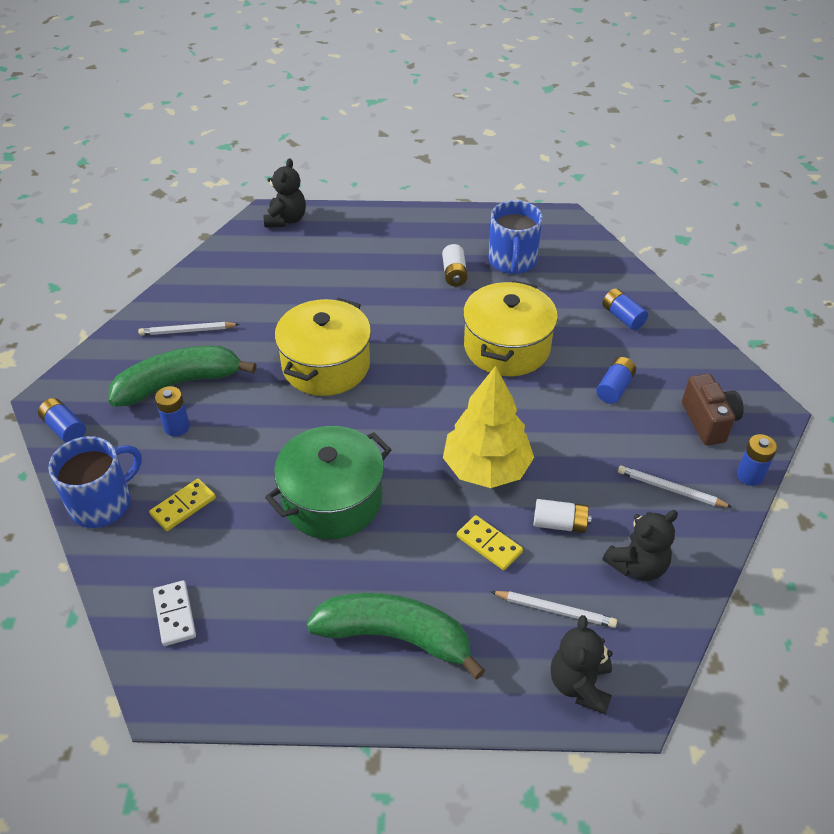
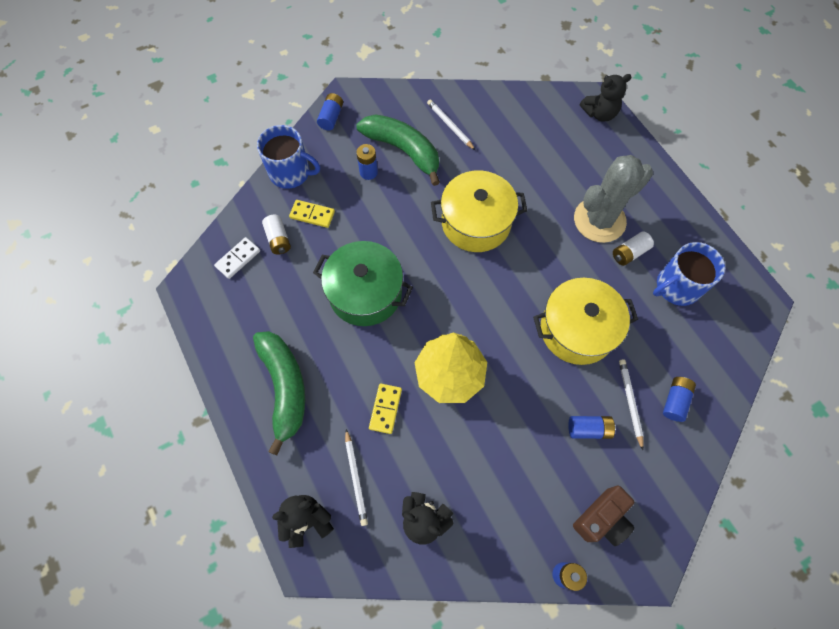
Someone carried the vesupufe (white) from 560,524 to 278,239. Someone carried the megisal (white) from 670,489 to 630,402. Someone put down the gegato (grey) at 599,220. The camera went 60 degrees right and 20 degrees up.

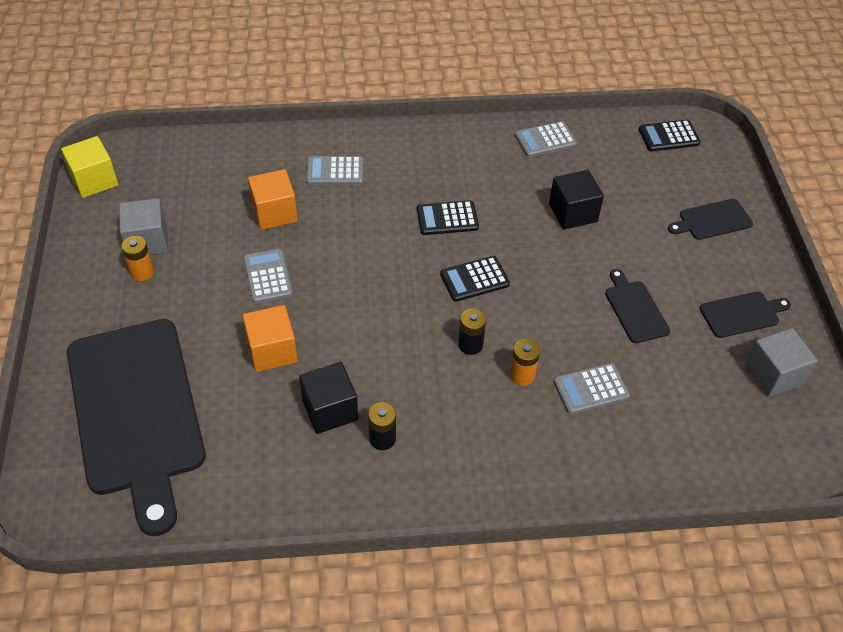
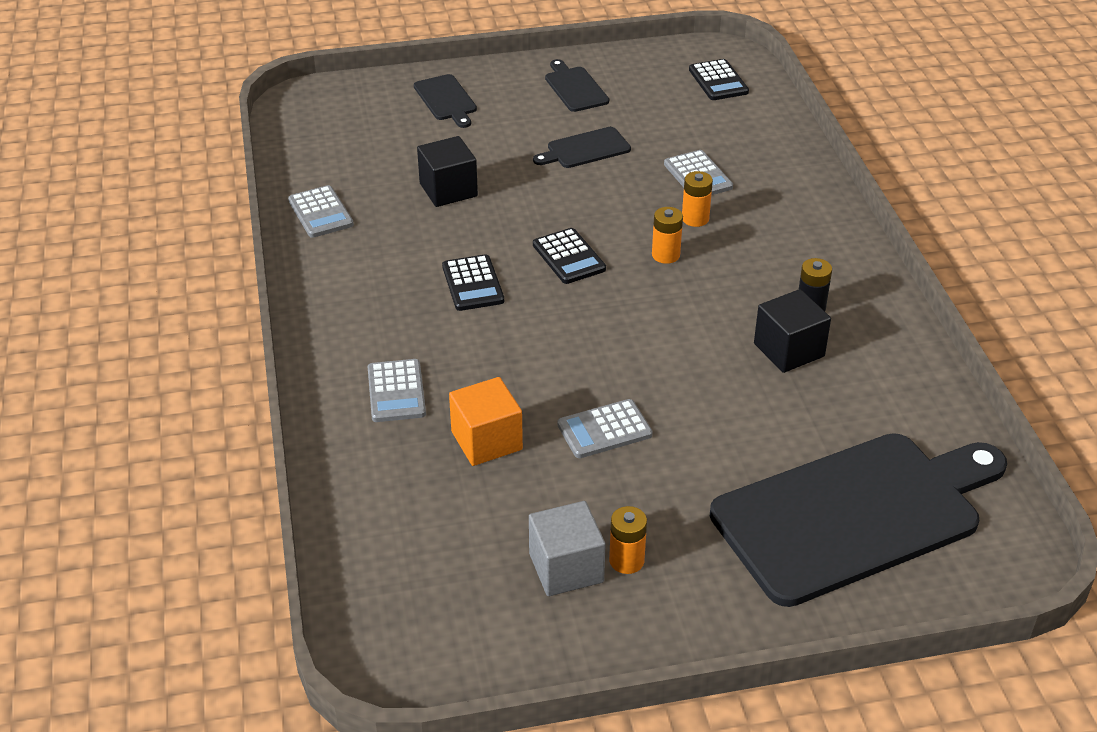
Someone took away the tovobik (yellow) at 94,180. Someone took away the tovobik (orange) at 272,351. Someone repainted the vesupufe (black) at 470,345, which became the vesupufe (orange) at 665,255. Someone carried the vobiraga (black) from 668,136 to 718,81. Someone took away the tovobik (grey) at 773,374. The camera went 95 degrees left and 10 degrees down.

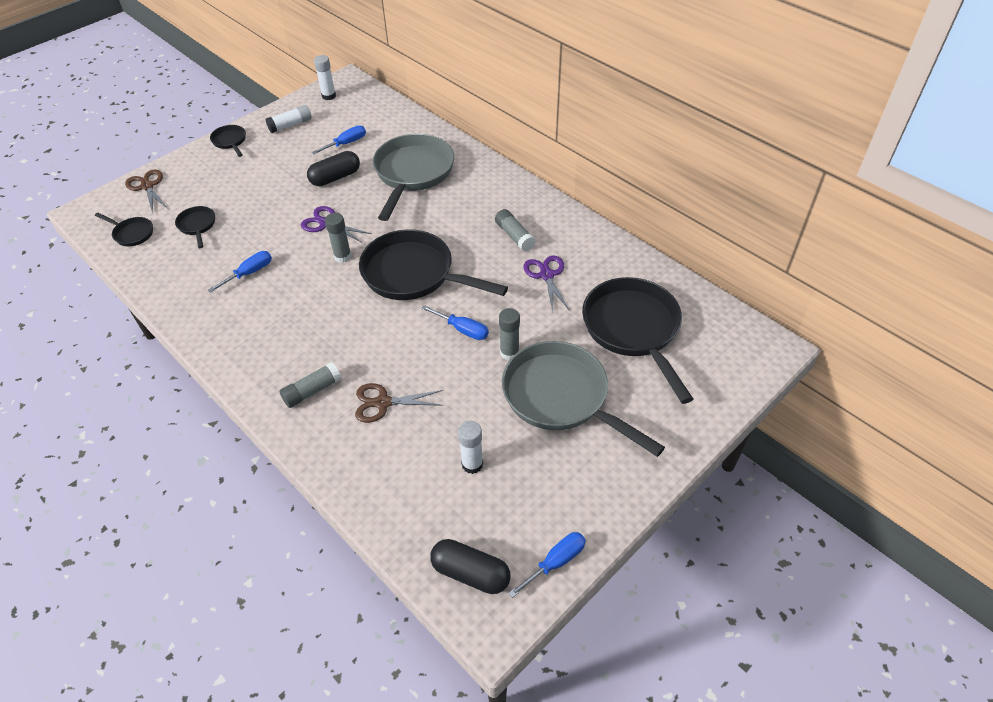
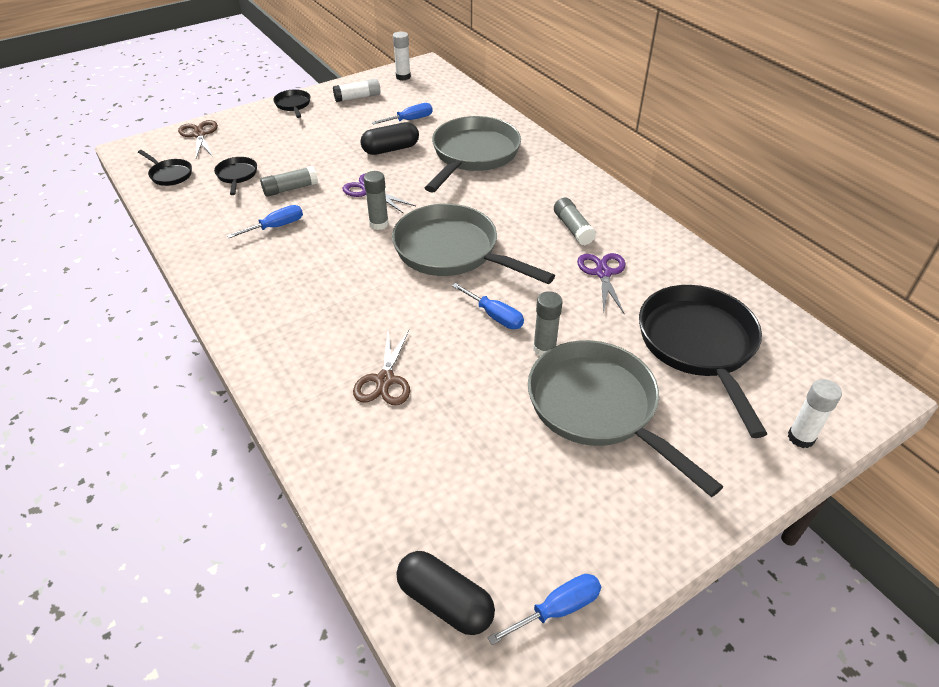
Someone carried the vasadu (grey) from 312,391 to 290,189. Someone rotated the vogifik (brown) at 383,403 by 90 degrees counterclockwise. Someone repainted the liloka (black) at 413,274, which became the liloka (grey) at 452,251. Someone carried the vasadu (white) from 472,464 to 801,437. The camera went 10 degrees right and 5 degrees down.

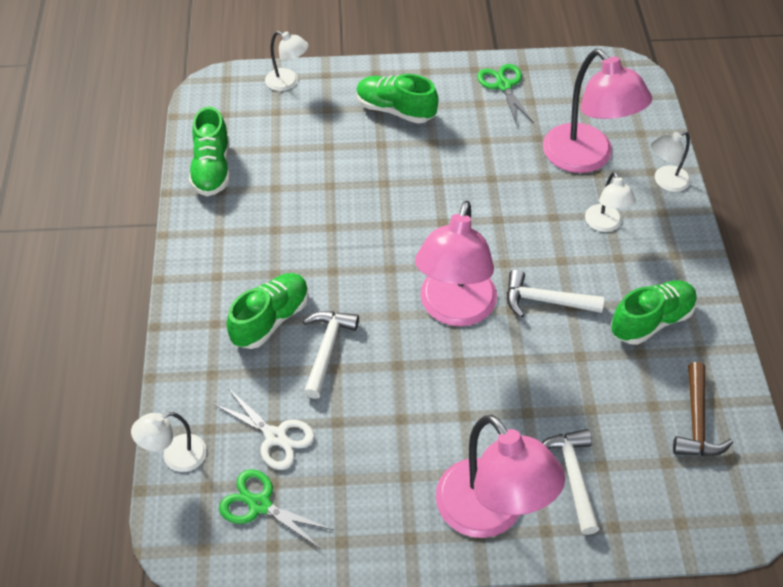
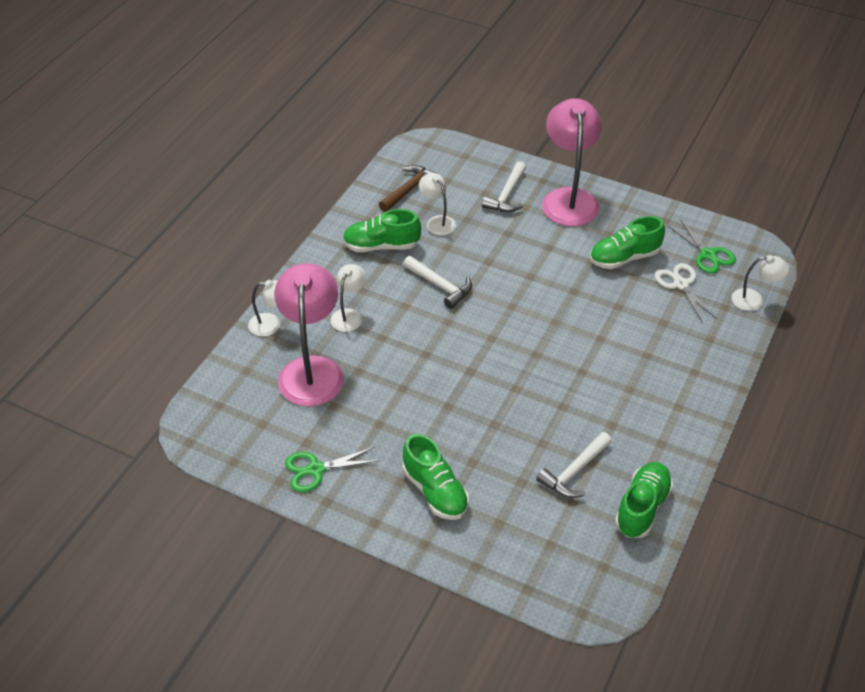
Someone carried the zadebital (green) from 271,319 to 624,258. Someone carried the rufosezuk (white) from 288,82 to 437,221. Someone carried the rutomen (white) from 327,349 to 574,472. Someone took away the rufosezuk (pink) at 454,310. Someone rotated the vogifik (green) at 503,86 by 60 degrees clockwise. The camera went 150 degrees left and 5 degrees down.

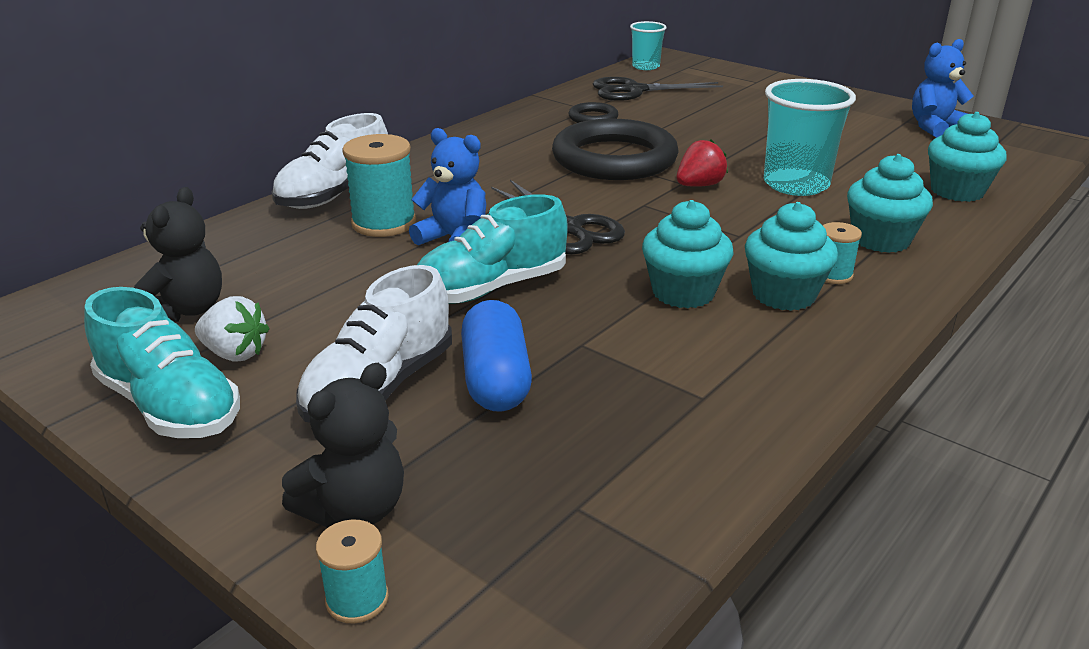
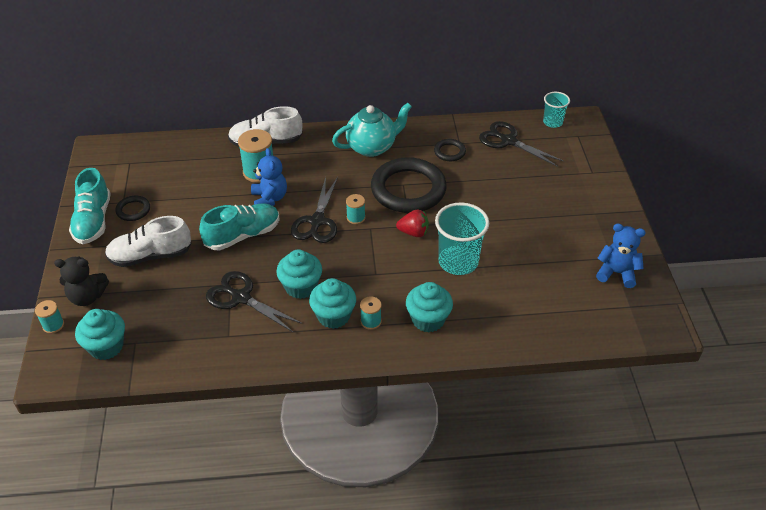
Someone took away the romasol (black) at 186,310. Someone swapped the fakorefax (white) at 235,353 for the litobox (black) at 133,210. Someone rotated the zadebital (turquoise) at 491,288 by 135 degrees clockwise. Someone took away the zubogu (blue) at 496,379. Someone carried the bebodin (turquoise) from 957,191 to 106,346. Someone put down the vogifik (black) at 241,298. Someone put down the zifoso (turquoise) at 372,147. Someone put down the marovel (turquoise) at 356,218. The camera went 45 degrees right and 15 degrees up.

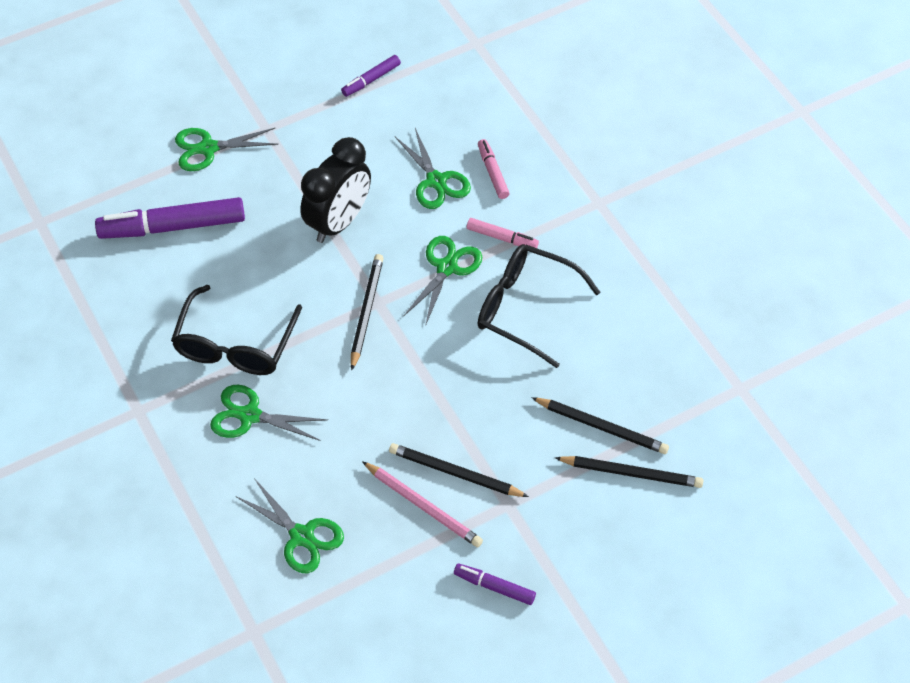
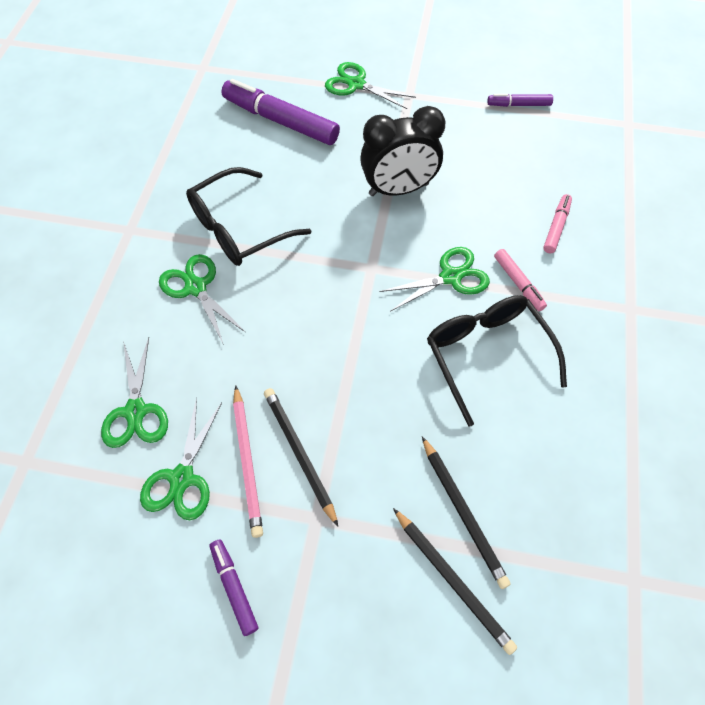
Someone took away the megisal (black) at 366,312. Someone carried the vogifik (green) from 436,181 to 182,478. The camera went 40 degrees right and 5 degrees up.

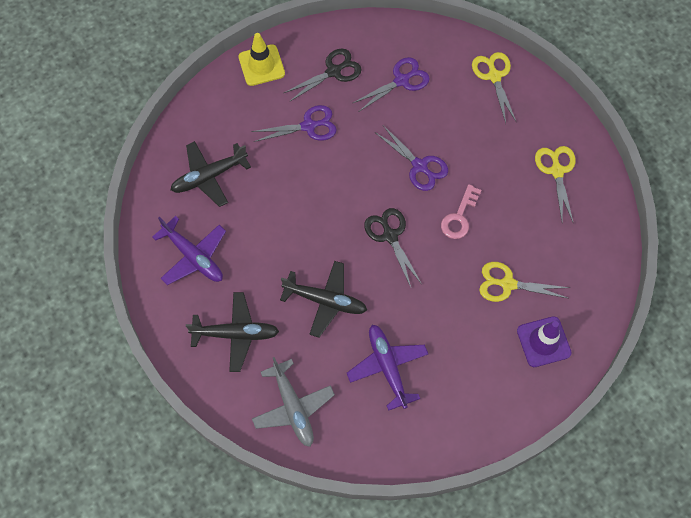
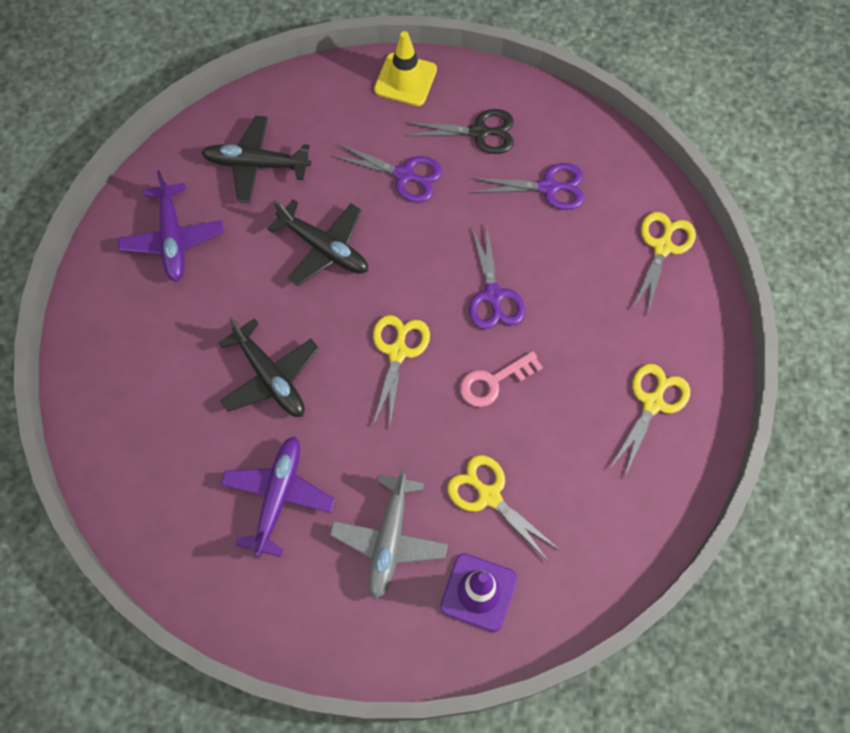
Someone carried the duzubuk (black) from 236,334 to 324,248. Someone carried the duzubuk (grey) from 293,407 to 389,540. Someone repainted the vogifik (black) at 390,236, which became the vogifik (yellow) at 398,352. The camera went 35 degrees right and 0 degrees up.

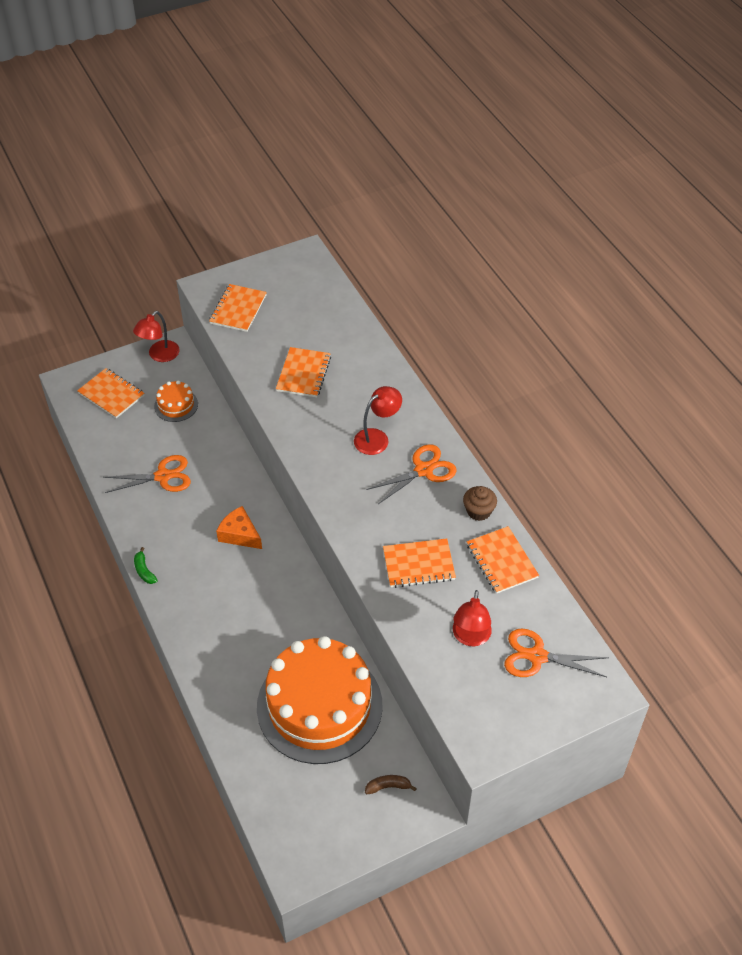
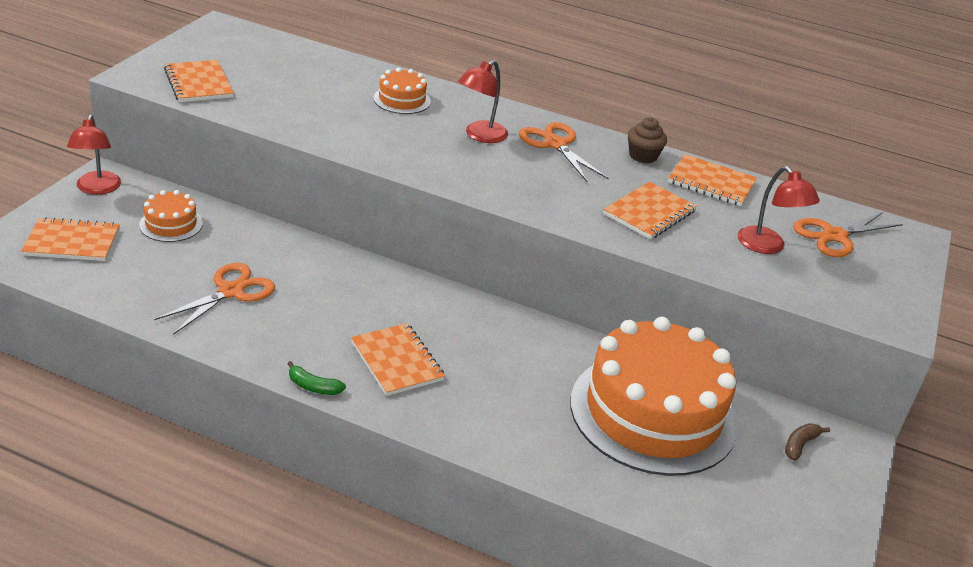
Someone took away the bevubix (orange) at 240,534. Someone carried the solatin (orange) from 303,374 to 397,361. Someone rotated the rufosezuk (red) at 377,438 by 150 degrees counterclockwise. Someone rotated the vogifik (orange) at 423,470 by 45 degrees counterclockwise. Someone put down the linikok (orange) at 402,100. The camera went 45 degrees left and 15 degrees down.

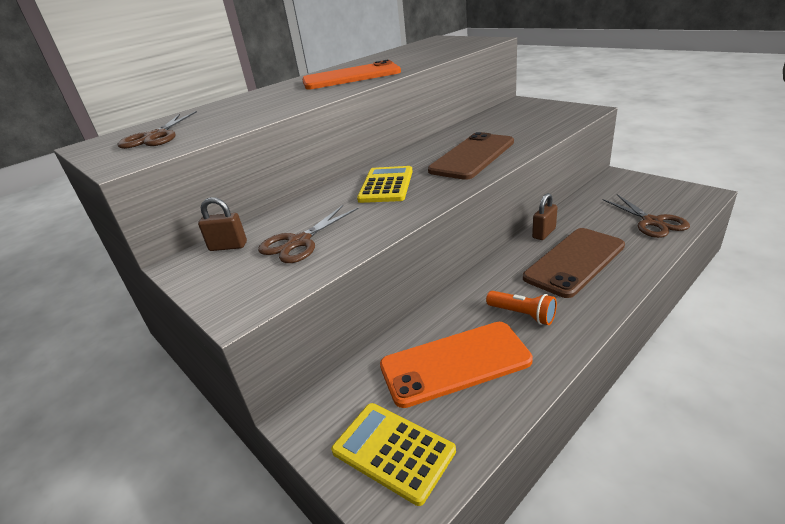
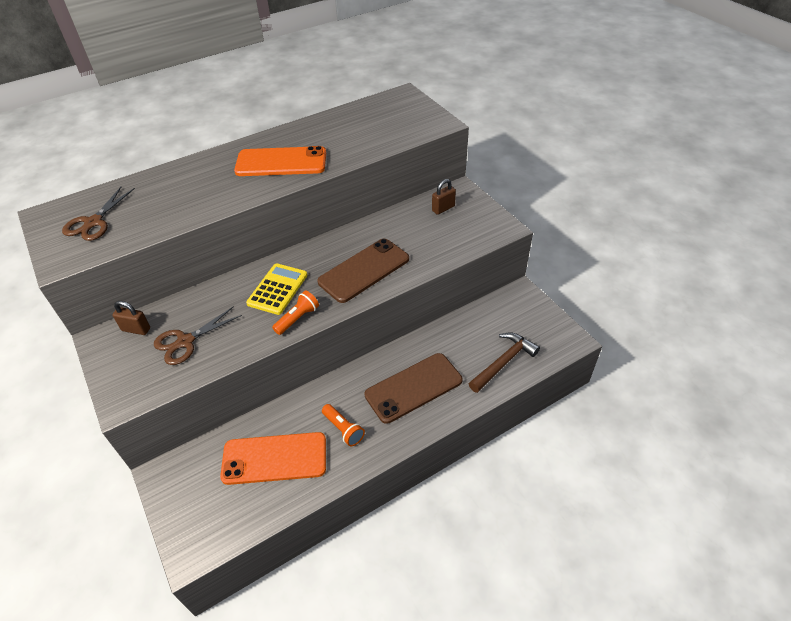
Someone took away the vobiraga (yellow) at 393,451. Someone carried the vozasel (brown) from 544,233 to 443,208. Someone swapped the vogifik (brown) at 652,222 for the rutomen (brown) at 504,362. Someone put down the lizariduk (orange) at 297,318. The camera went 10 degrees right and 15 degrees up.

